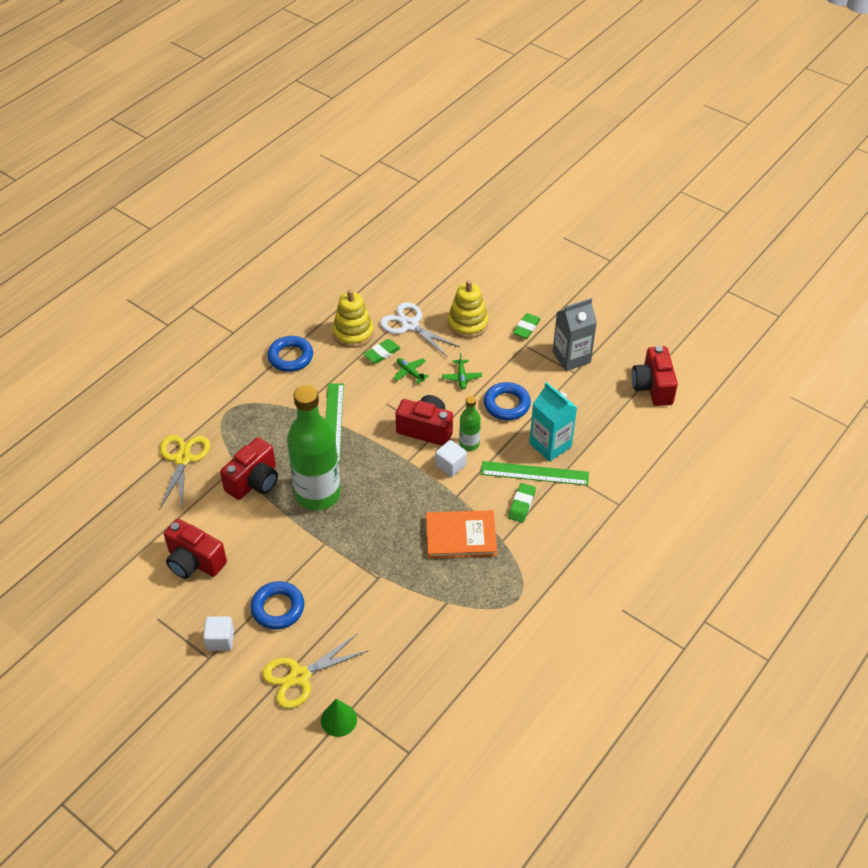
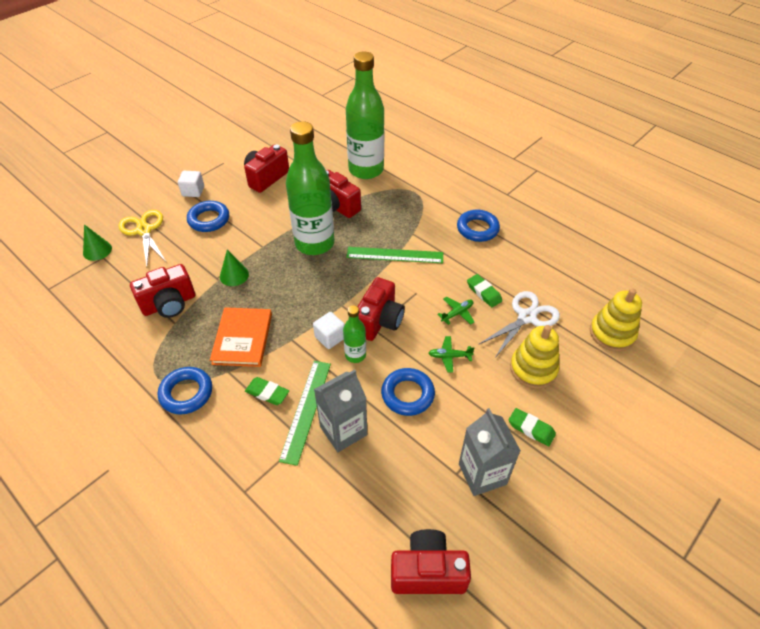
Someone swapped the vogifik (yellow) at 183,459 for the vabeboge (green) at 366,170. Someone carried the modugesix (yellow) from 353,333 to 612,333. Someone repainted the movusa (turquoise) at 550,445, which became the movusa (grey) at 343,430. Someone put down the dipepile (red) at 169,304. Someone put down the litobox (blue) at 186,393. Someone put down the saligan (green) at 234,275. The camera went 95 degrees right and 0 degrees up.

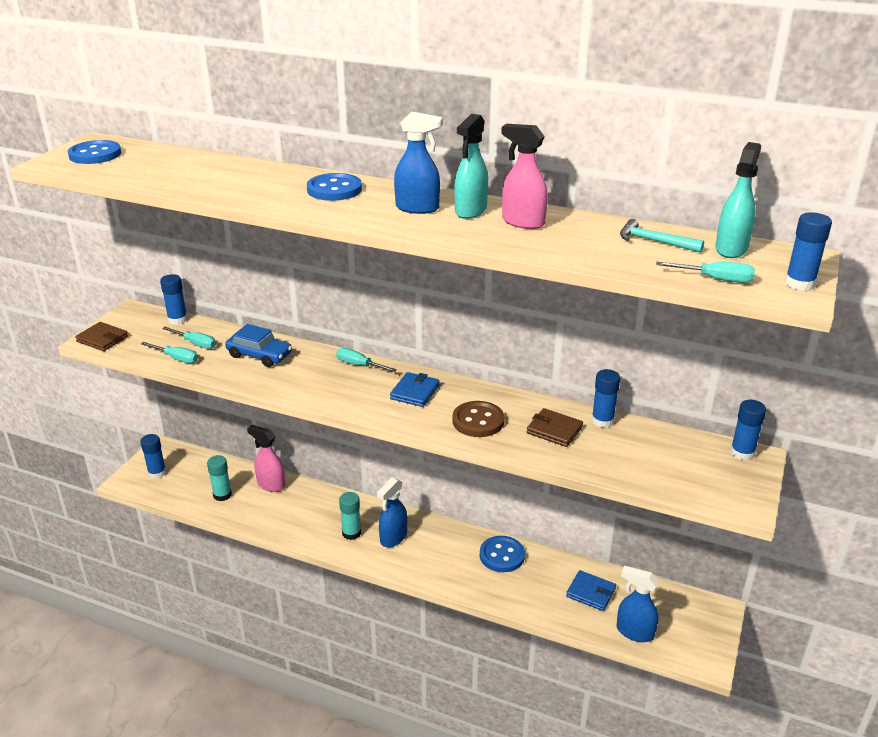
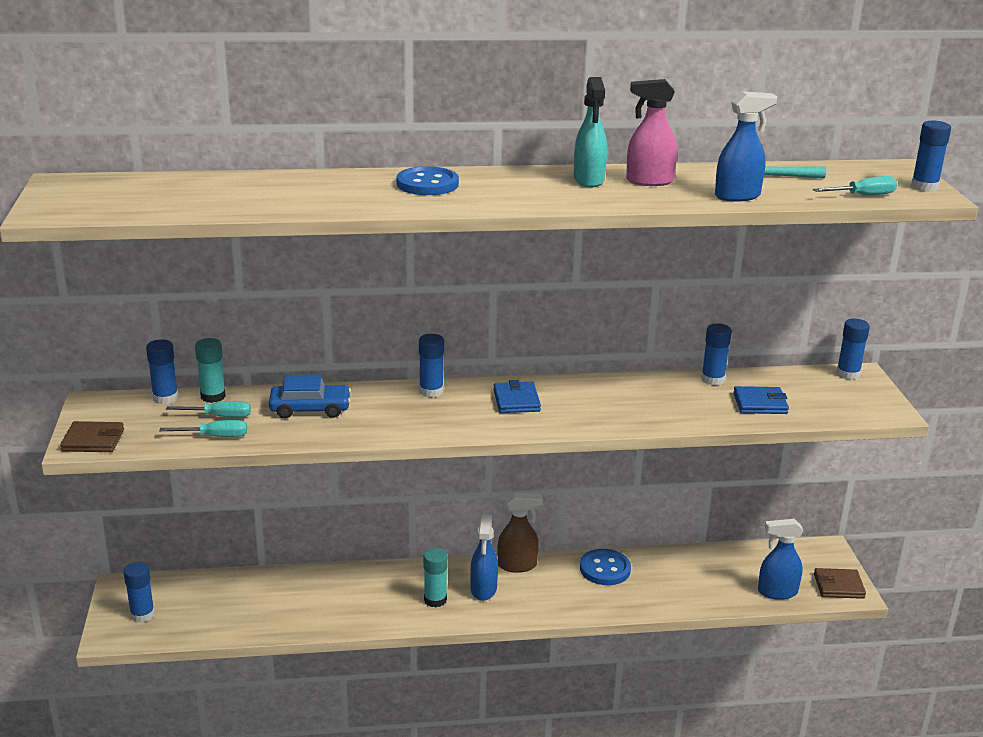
Someone took away the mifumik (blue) at 95,154. Someone carried the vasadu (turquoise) from 222,495 to 213,396. Someone took away the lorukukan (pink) at 270,484. Someone swapped the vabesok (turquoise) at 359,365 for the vasadu (blue) at 431,391. Someone carried the lorukukan (blue) from 418,208 to 738,196. Someone took away the mifumik (brown) at 478,421. Someone carried the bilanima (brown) from 554,430 to 838,586. Someone carried the bilanima (blue) from 591,593 to 760,403. Someone took away the lorukukan (turquoise) at 731,249. Someone put down the lorukukan (brown) at 517,565. The camera went 30 degrees left and 5 degrees down.

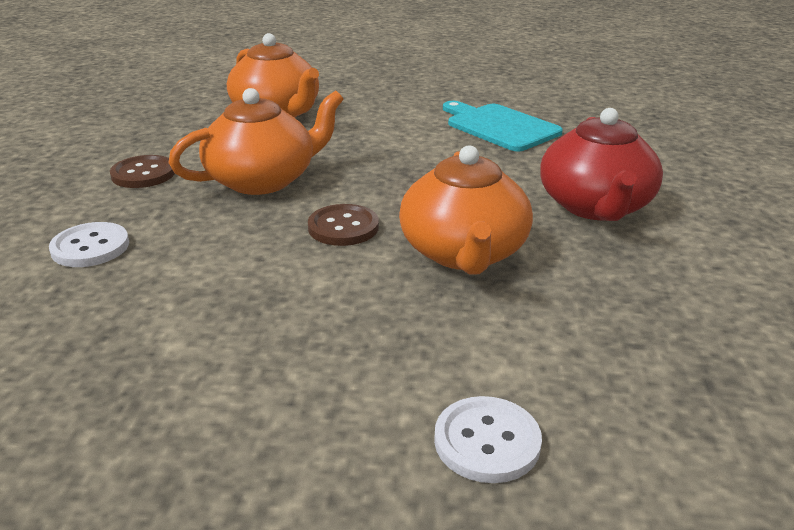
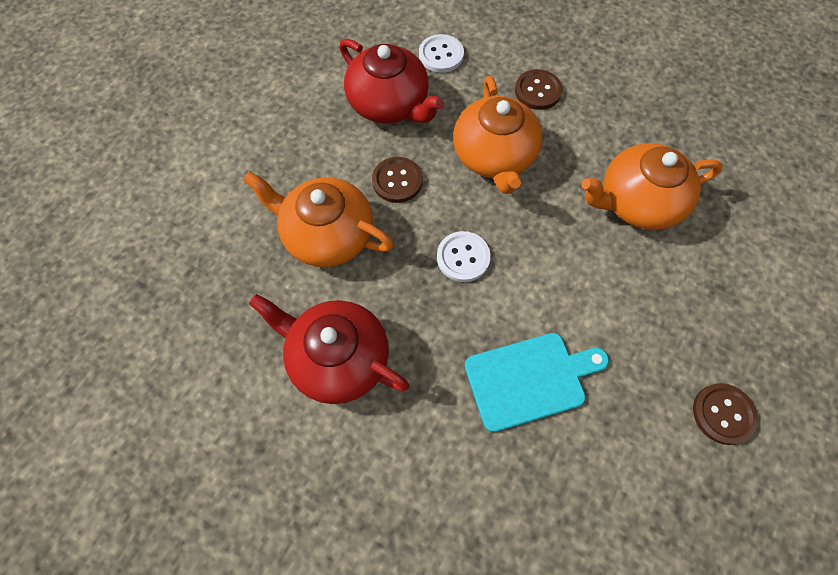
Someone carried the mifumik (white) from 487,441 to 463,257. Someone put down the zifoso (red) at 389,104. Someone put down the mifumik (brown) at 723,414. The camera went 115 degrees right and 35 degrees up.

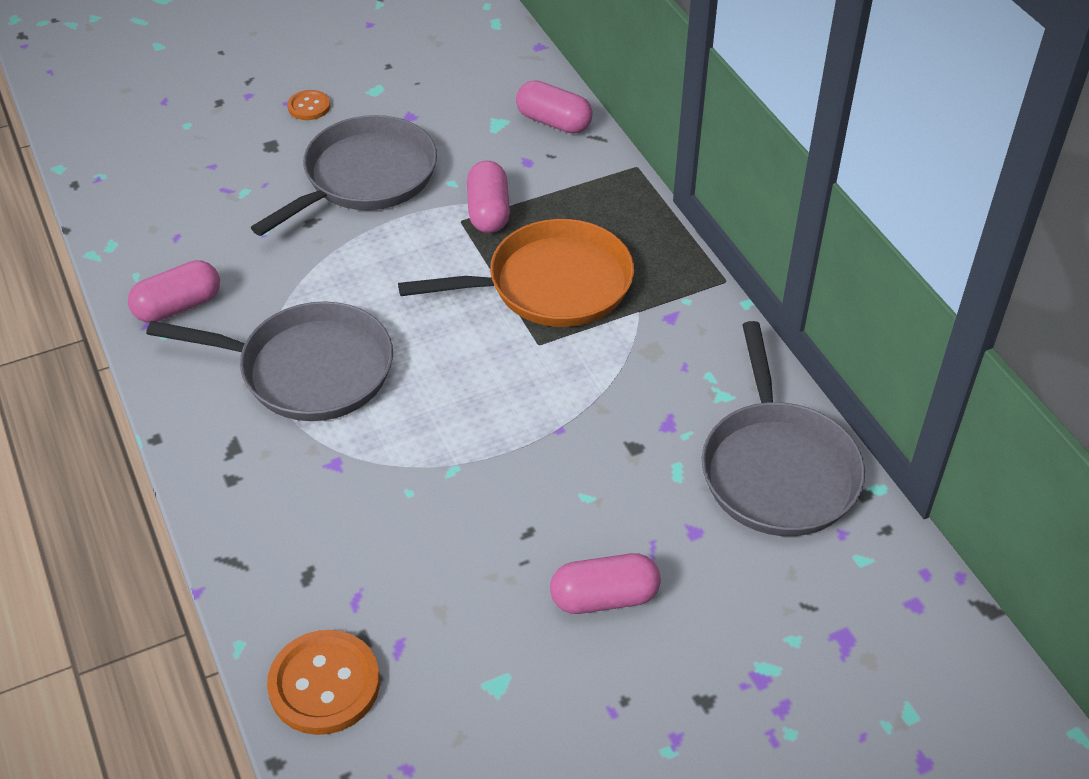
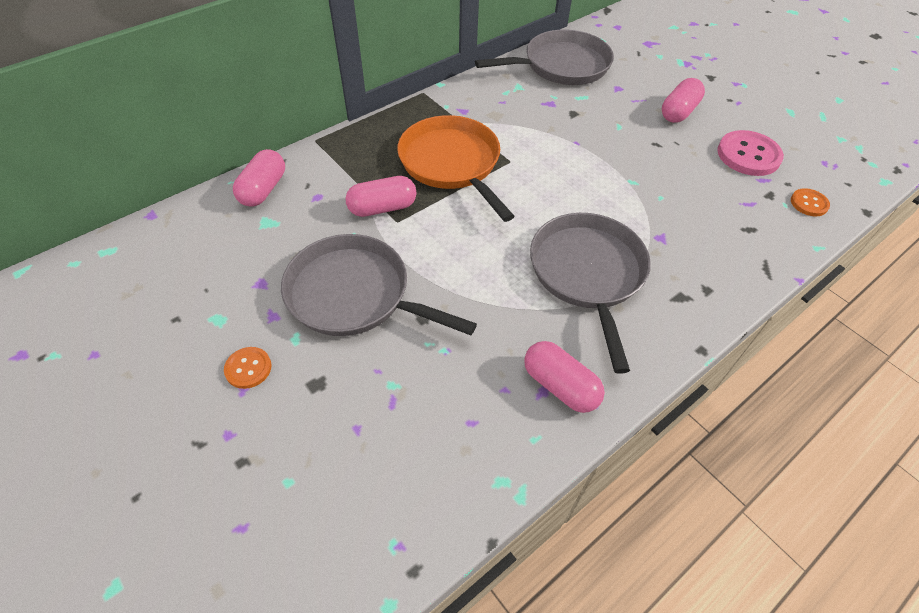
Someone scaled the mifumik (orange) at 324,684 by 0.54. Someone rotated the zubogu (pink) at 604,597 by 60 degrees clockwise. Someone put down the mifumik (pink) at 748,155. The camera went 105 degrees left and 5 degrees up.

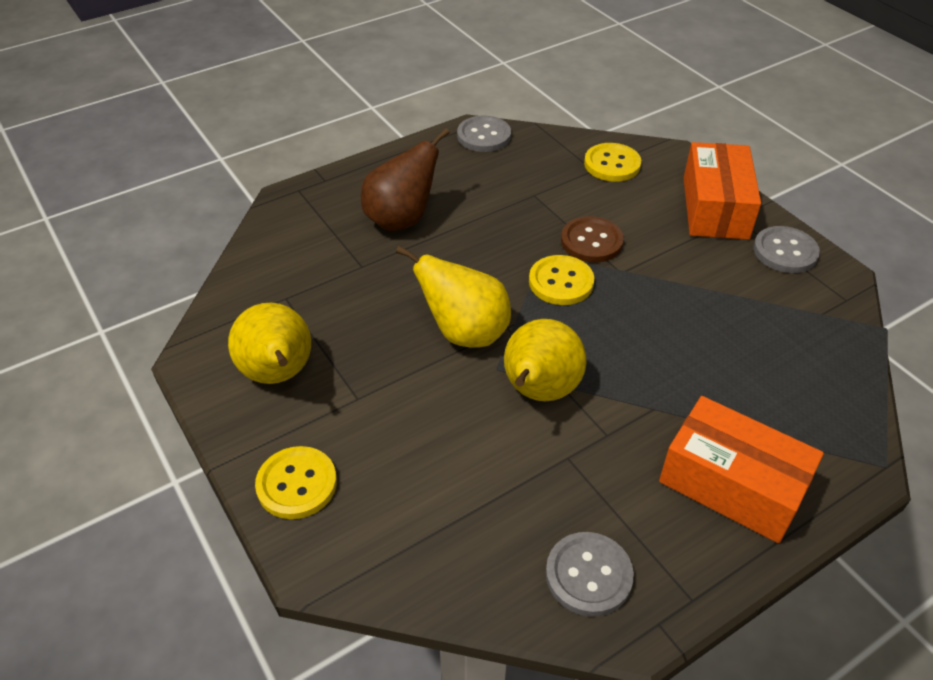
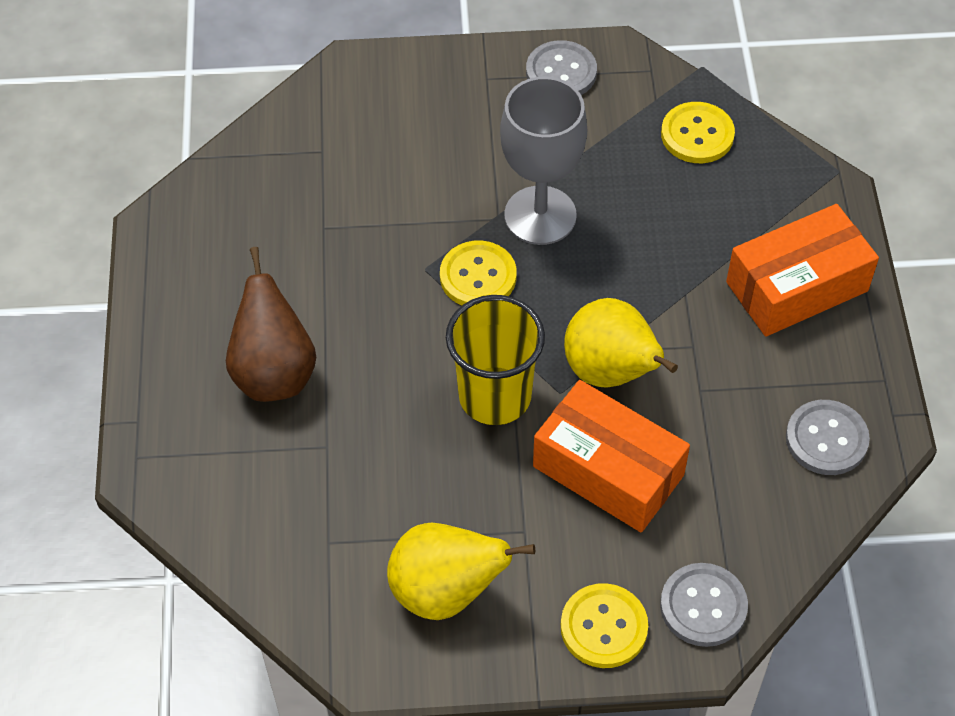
Someone swapped the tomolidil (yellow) at 465,333 for the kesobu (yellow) at 495,396. Someone carried the mifumik (grey) from 484,136 to 703,606. Someone took away the mifumik (brown) at 591,241. Someone carried the mifumik (yellow) from 612,164 to 697,135. Someone carried the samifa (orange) from 715,207 to 608,470. Someone put down the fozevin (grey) at 540,215. The camera went 60 degrees left and 10 degrees up.

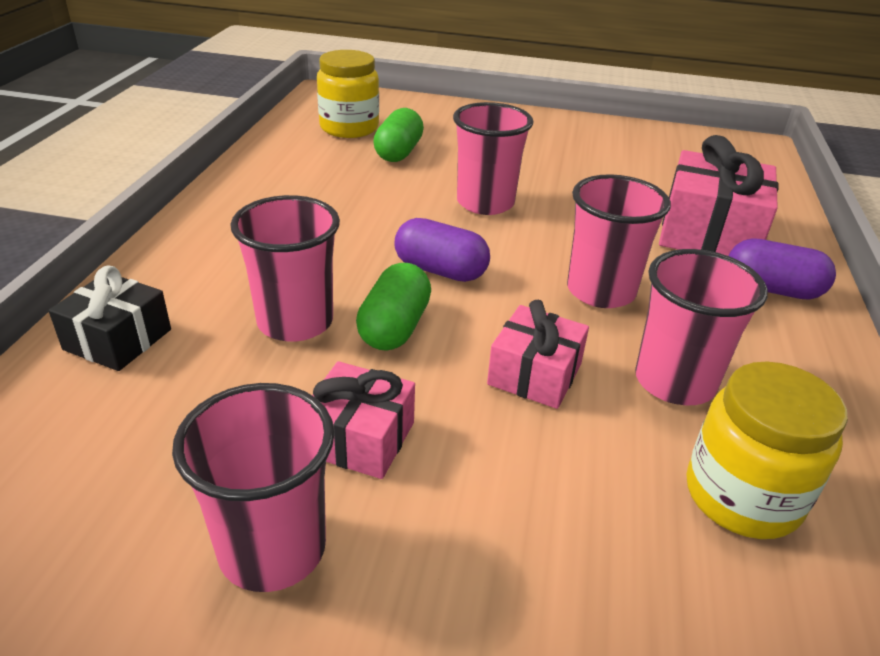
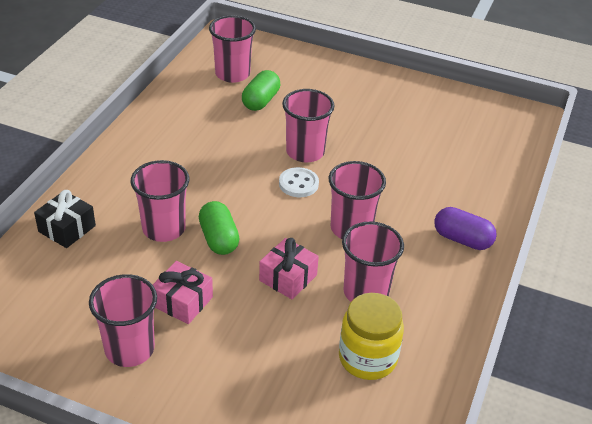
Someone swapped the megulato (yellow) at 349,128 for the kesobu (pink) at 232,74. Someone rotated the zubogu (green) at 394,327 by 45 degrees counterclockwise. Someone took away the zubogu (purple) at 440,270. Someone took away the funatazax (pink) at 709,233. Someone put down the mifumik (white) at 298,184. The camera went 10 degrees right and 5 degrees up.

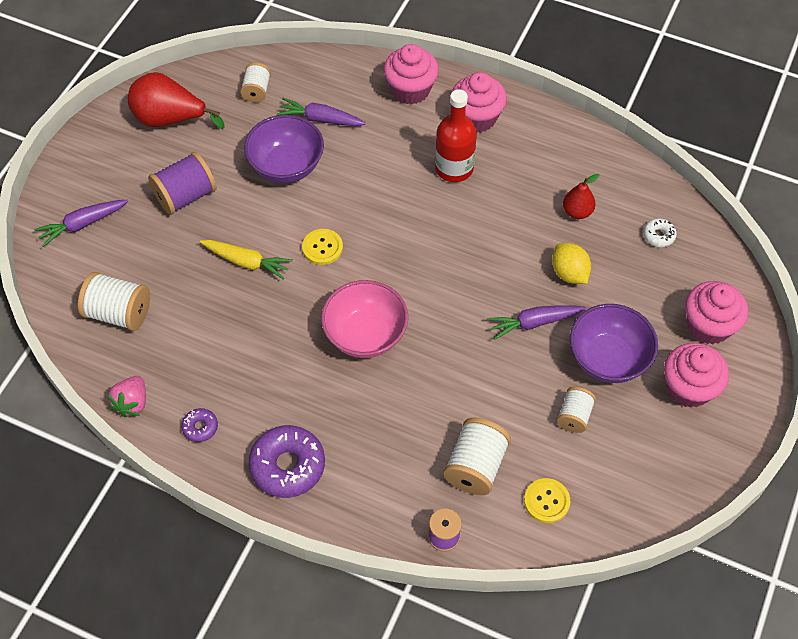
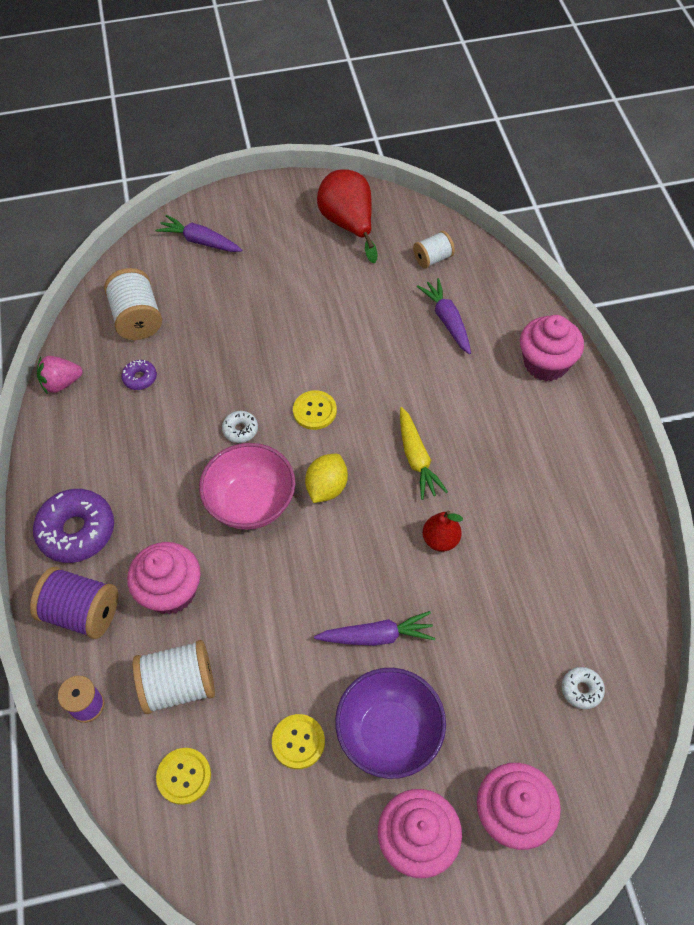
Someone carried the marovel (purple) from 186,196 to 82,612. Someone carried the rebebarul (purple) from 200,427 to 140,378. Someone carried the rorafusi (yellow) from 247,262 to 416,458. Someone took away the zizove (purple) at 286,166. Someone took away the vabeboge (red) at 454,168. Someone carried the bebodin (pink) from 476,118 to 171,591. Someone rotated the rorafusi (purple) at 534,323 by 135 degrees clockwise. Someone carried the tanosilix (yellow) from 569,273 to 327,487. Someone swapped the marovel (white) at 574,416 for the mifumik (yellow) at 298,742. Someone carried the tomolidil (red) from 577,212 to 440,540. Someone put down the rebebarul (white) at 240,430. The camera went 55 degrees right and 0 degrees up.

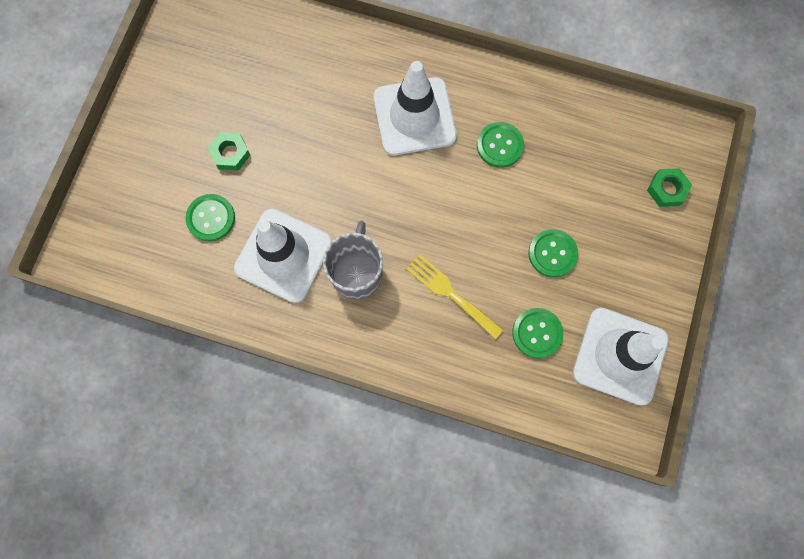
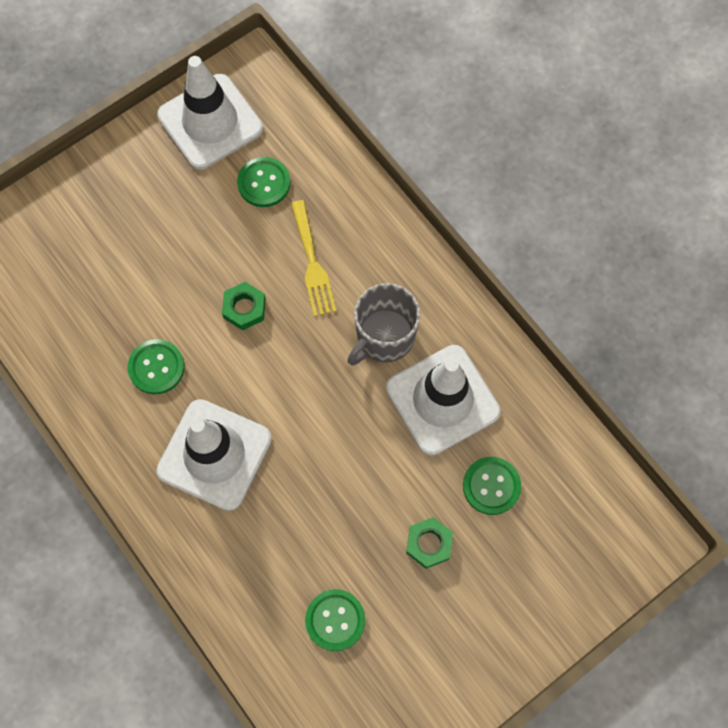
Someone carried the mifumik (green) from 552,254 to 335,620. Someone carried the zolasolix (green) from 666,189 to 244,308. The camera went 145 degrees left and 5 degrees down.

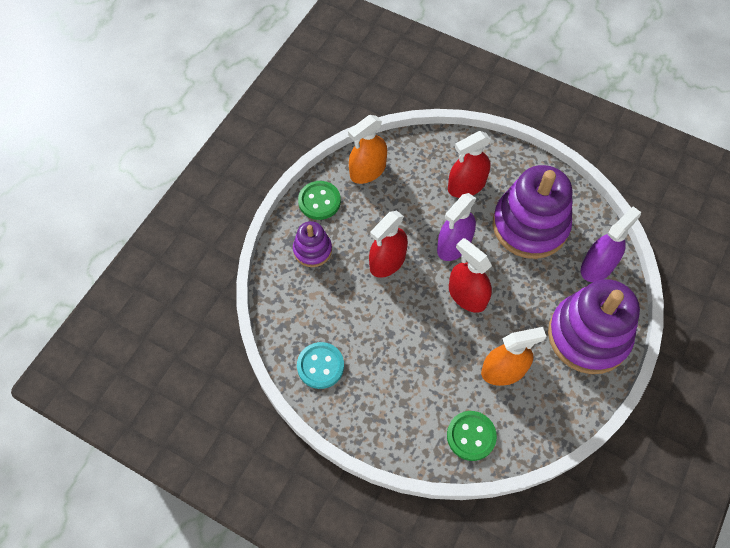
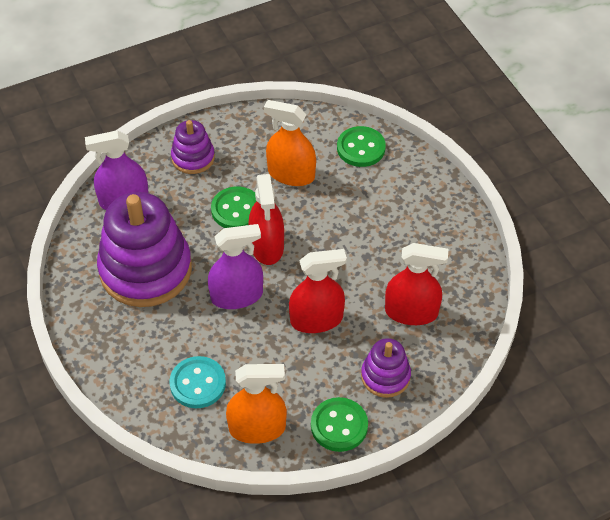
Someone carried the mifumik (turquoise) from 320,366 to 198,383. Someone carried the lorukukan (red) from 466,185 to 411,312. Someone scaled the modugesix (purple) at 588,336 by 0.50. Someone put down the mifumik (green) at 236,210. The camera went 145 degrees left and 10 degrees down.

